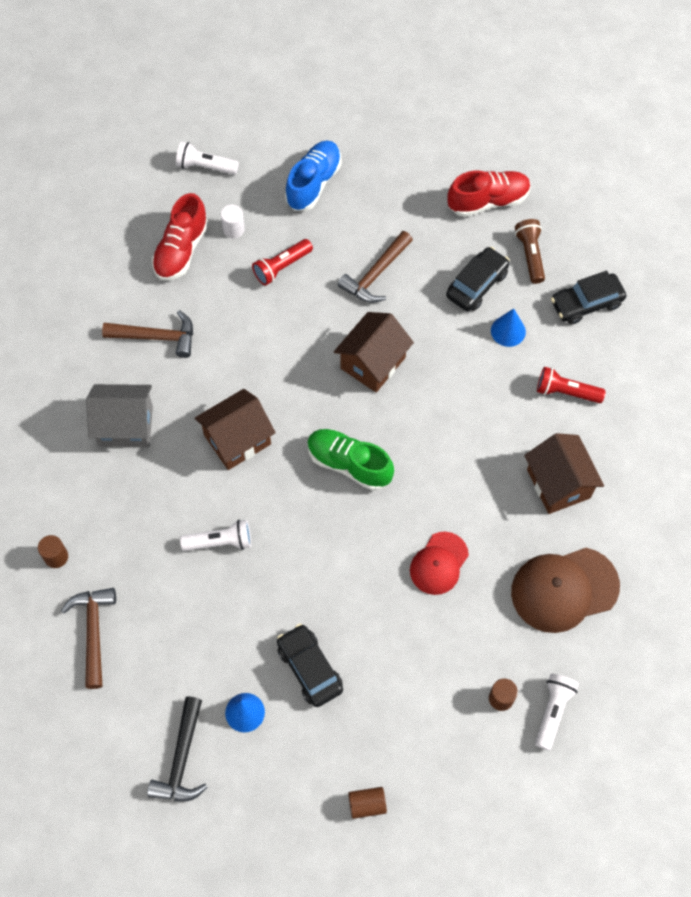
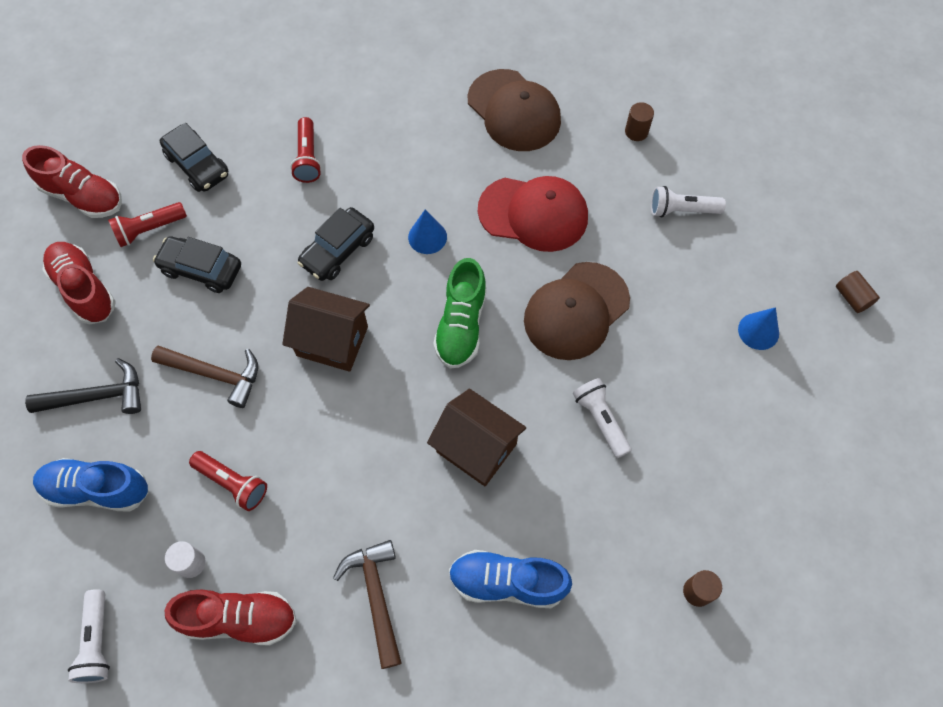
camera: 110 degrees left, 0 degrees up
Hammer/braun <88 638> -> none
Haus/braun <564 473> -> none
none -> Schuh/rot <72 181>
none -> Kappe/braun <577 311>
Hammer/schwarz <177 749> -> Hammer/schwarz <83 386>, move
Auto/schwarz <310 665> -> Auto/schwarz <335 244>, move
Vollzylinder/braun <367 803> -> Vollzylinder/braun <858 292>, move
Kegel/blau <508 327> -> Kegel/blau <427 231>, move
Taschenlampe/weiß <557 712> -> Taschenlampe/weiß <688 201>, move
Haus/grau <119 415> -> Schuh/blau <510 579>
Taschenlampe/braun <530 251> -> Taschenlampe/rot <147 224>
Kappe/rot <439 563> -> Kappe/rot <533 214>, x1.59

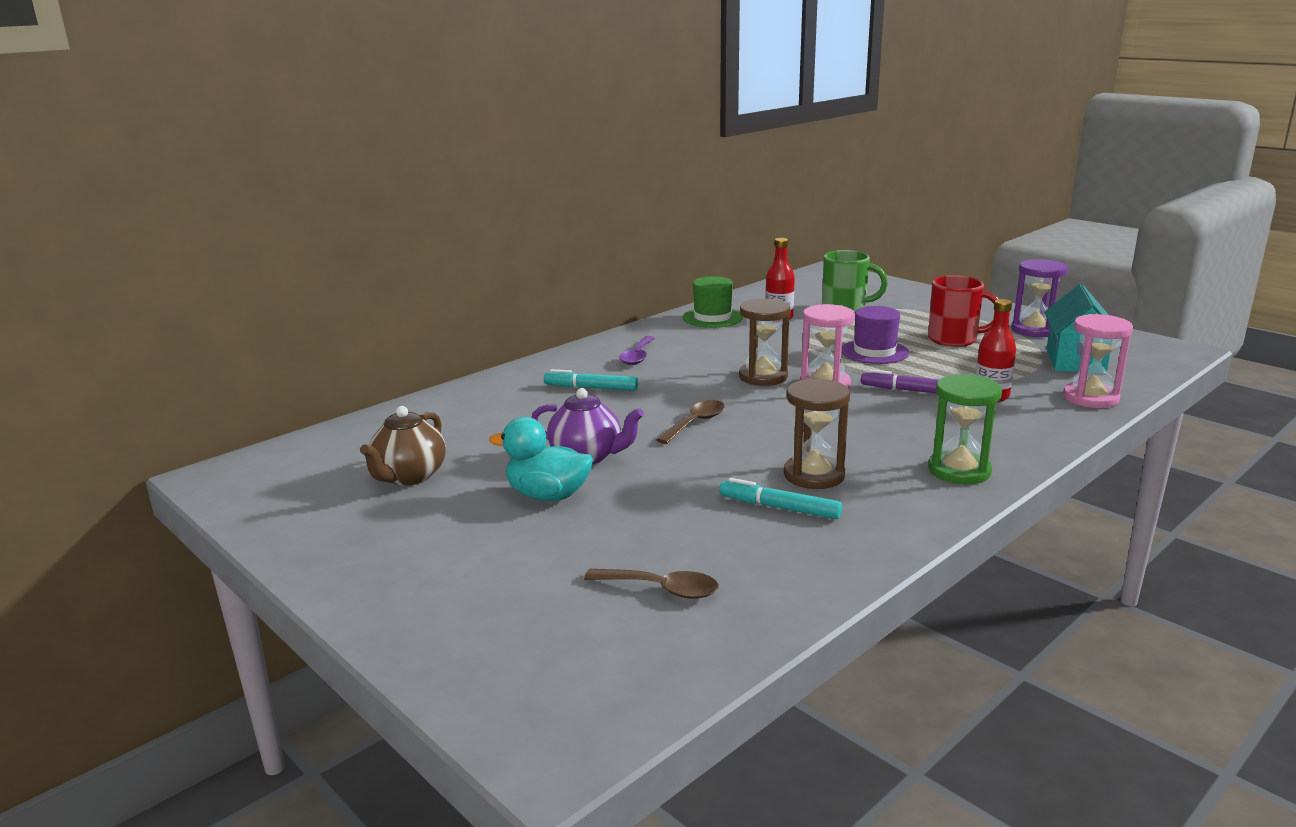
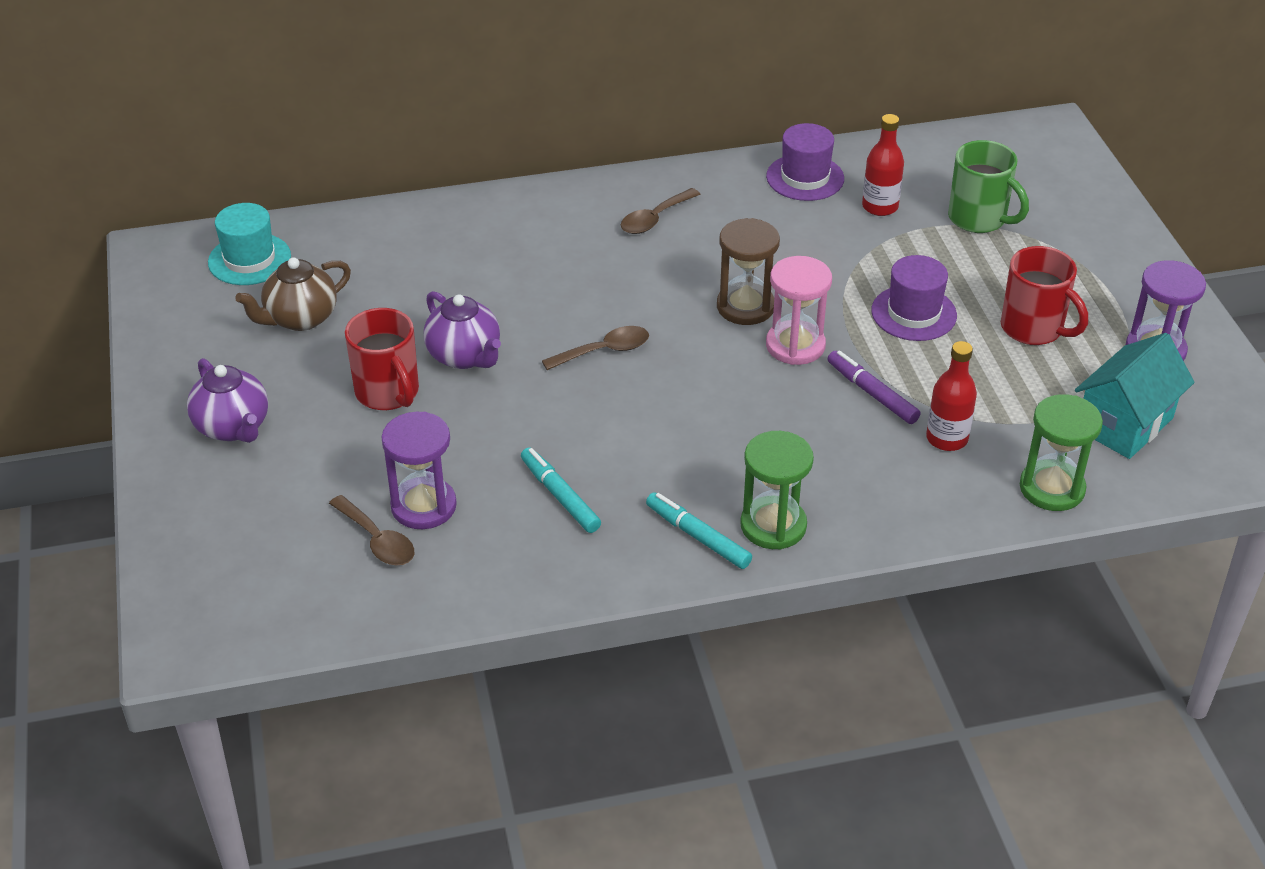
camera: 30 degrees right, 20 degrees up
Sanduhr/braun <817 433> -> none
none -> Teekanne/lila <227 400>
none -> Hut/türkis <249 244>
none -> Sanduhr/lila <419 470>
Filzstift/türkis <591 380> -> Filzstift/türkis <699 530>, move
Ente/türkis <541 459> -> Tasse/rot <382 359>
Löffel/lila <637 350> -> Löffel/braun <660 211>
Hut/grün <713 302> -> Hut/lila <805 162>
Sanduhr/rosa <1098 361> -> Sanduhr/grün <1061 452>

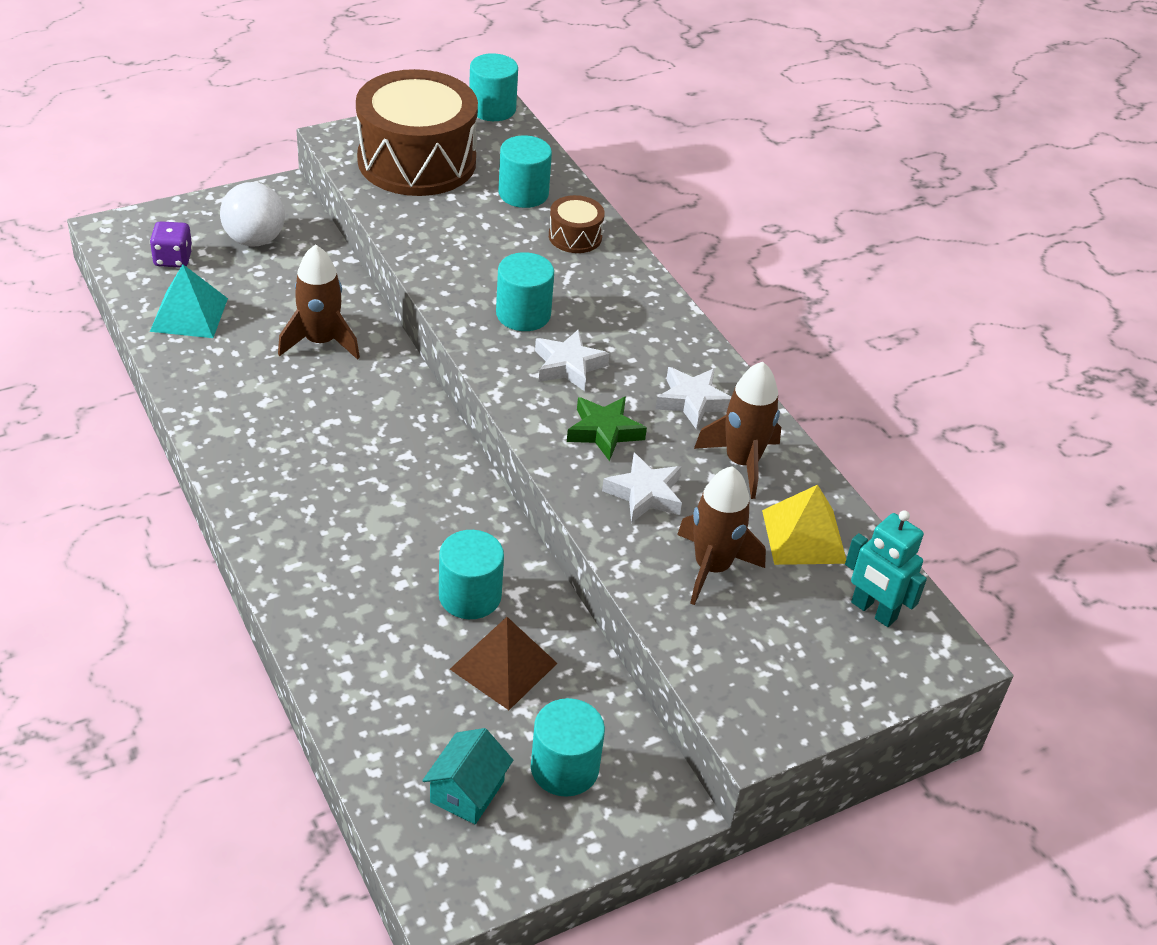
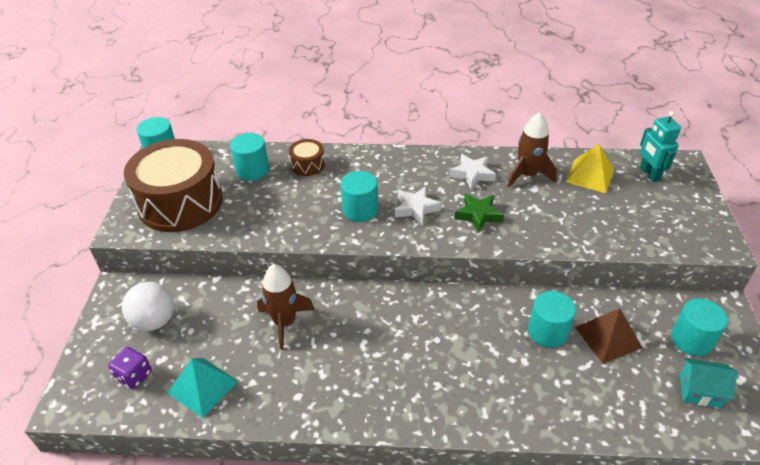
camera: 55 degrees left, 0 degrees up
Stern/weiß <642 488> -> none
Rakete/braun <721 535> -> none
Haus/türkis <467 776> -> Haus/türkis <708 383>, 45 degrees counterclockwise
Roboter/türkis <886 568> -> Roboter/türkis <660 146>, 90 degrees clockwise

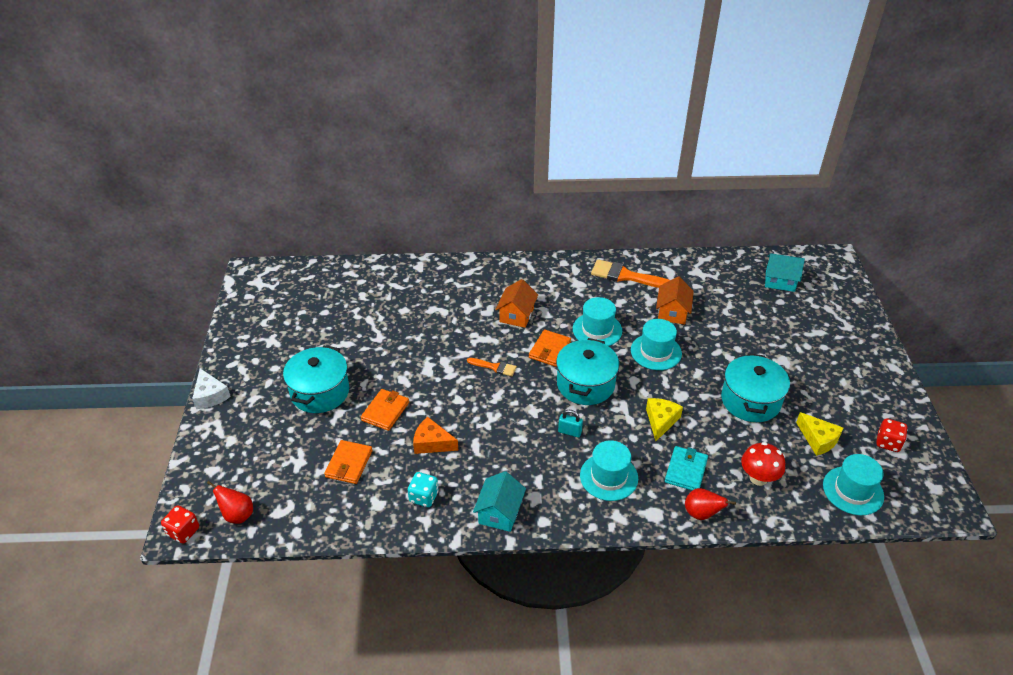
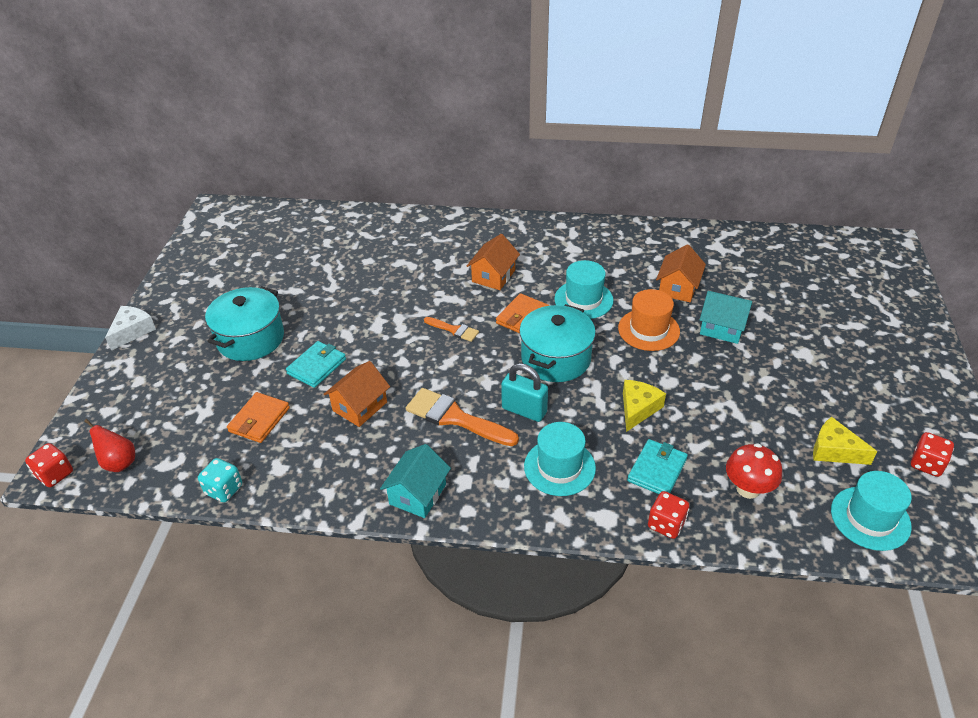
camera: 10 degrees right, 0 degrees up
Kochtopf/türkis <755 387> -> none
Spielwürfel/türkis <423 489> -> Spielwürfel/türkis <220 480>, move
Pinsel/orange <630 273> -> Pinsel/orange <462 417>, move
Haus/türkis <785 272> -> Haus/türkis <726 317>, move
Käse/orange <435 435> -> Haus/orange <357 394>
Birne/rot <710 504> -> Spielwürfel/rot <669 515>
Geldbörse/orange <385 410> -> Geldbörse/türkis <316 364>
Hut/türkis <656 344> -> Hut/orange <649 320>
Käse/weiß <211 388> -> Käse/weiß <130 328>, 135 degrees counterclockwise
Käse/gelb <819 434> -> Käse/gelb <845 441>, 150 degrees clockwise
Vorhängeschloss/türkis <570 423> -> Vorhängeschloss/türkis <524 392>, x1.61

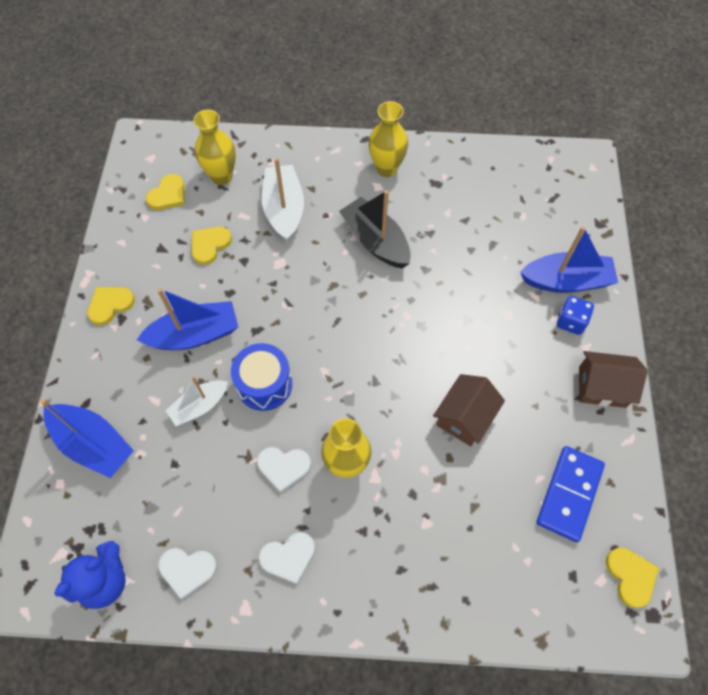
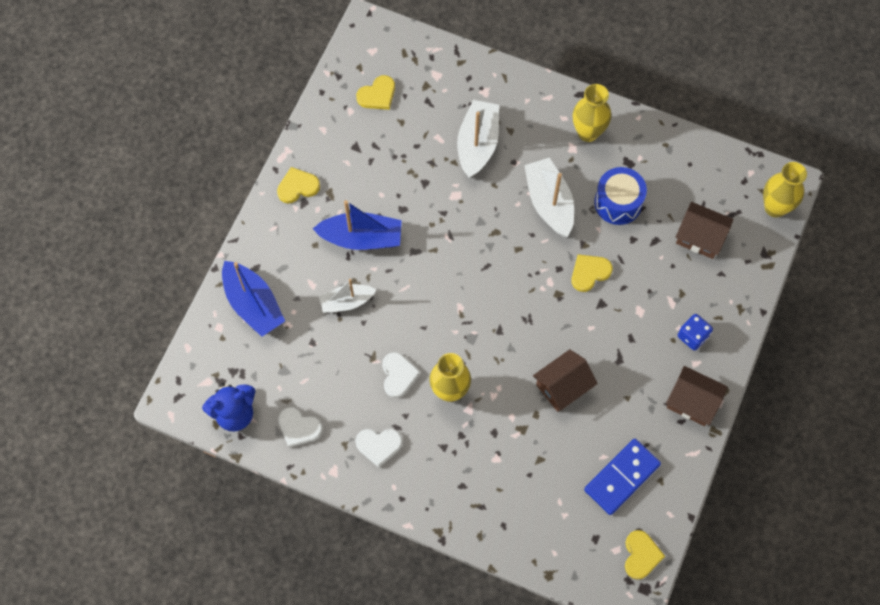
camera: 20 degrees right, 5 degrees up
Boot/blau <569 259> -> none
none -> Haus/braun <704 230>
Herz/gelb <212 246> -> Herz/gelb <592 273>, move
Vase/gelb <214 147> -> Vase/gelb <785 190>, move
Trommel/blau <261 377> -> Trommel/blau <620 196>, move
Boot/schwarz <375 229> -> Boot/weiß <549 197>
Herz/weiß <284 470> -> Herz/weiß <401 375>, 120 degrees counterclockwise

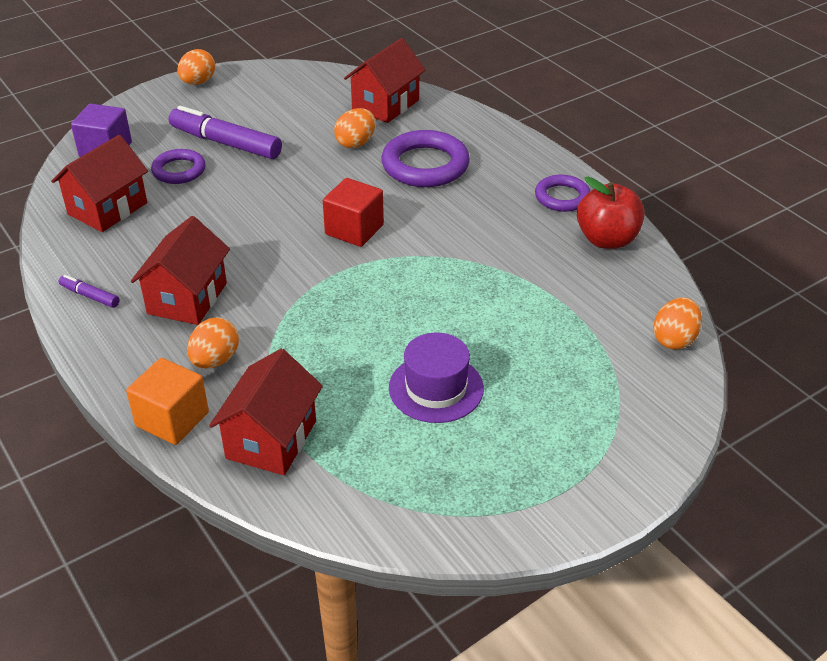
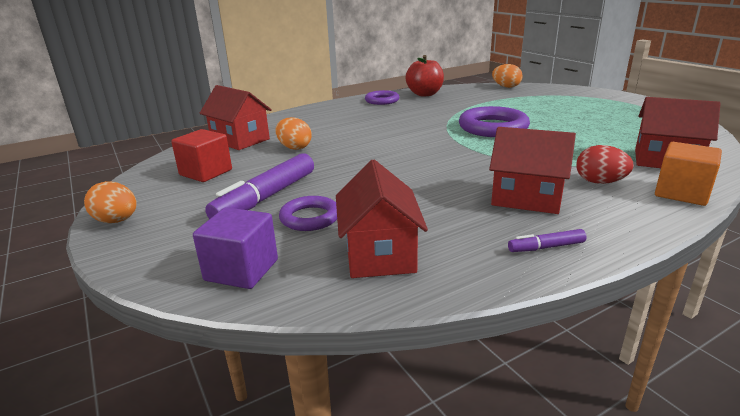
camera: 85 degrees left, 15 degrees down
Hut/lila <436 377> -> none
Kubus/rot <353 212> -> Kubus/rot <201 155>, move
Ring/lila <425 158> -> Ring/lila <494 121>, move
Ei/orange <213 343> -> Ei/rot <605 164>
Haus/rot <99 183> -> Haus/rot <382 219>, 45 degrees clockwise
Filzstift/lila <89 291> -> Filzstift/lila <547 240>, 45 degrees clockwise

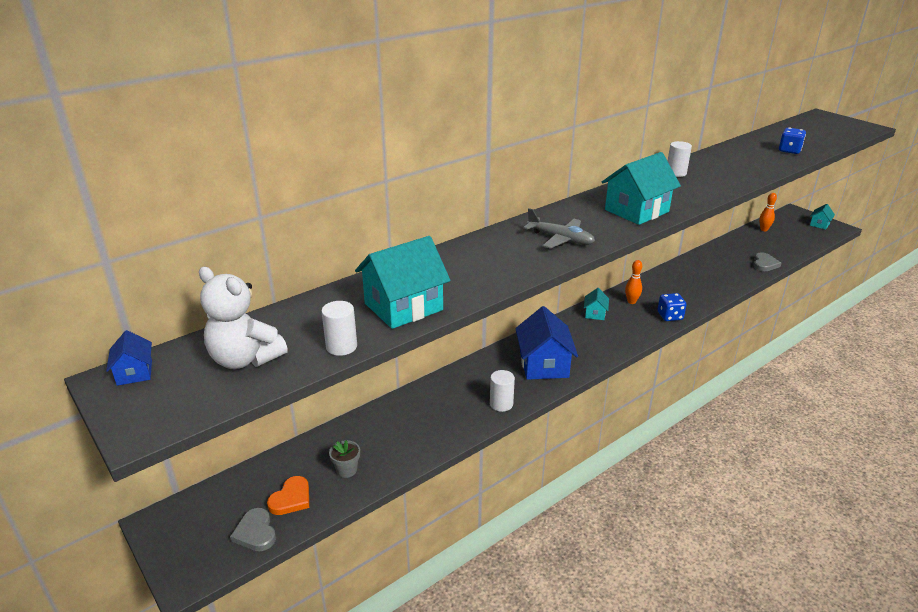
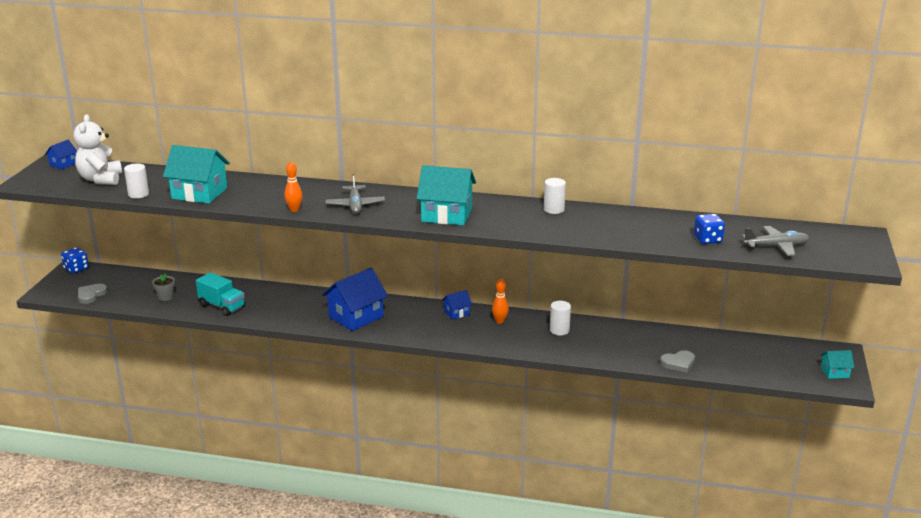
camera: 50 degrees right, 5 degrees down
Herz/orange <288 495> -> none
none -> Lastwagen/türkis <220 294>
none -> Flugzeug/grau <775 241>
Vollzylinder/weiß <502 391> -> Vollzylinder/weiß <560 318>, move
Spielwürfel/blau <672 307> -> Spielwürfel/blau <75 260>, move
Bowlingkegel/orange <768 212> -> Bowlingkegel/orange <293 187>, move
Haus/türkis <596 304> -> Haus/blau <457 304>

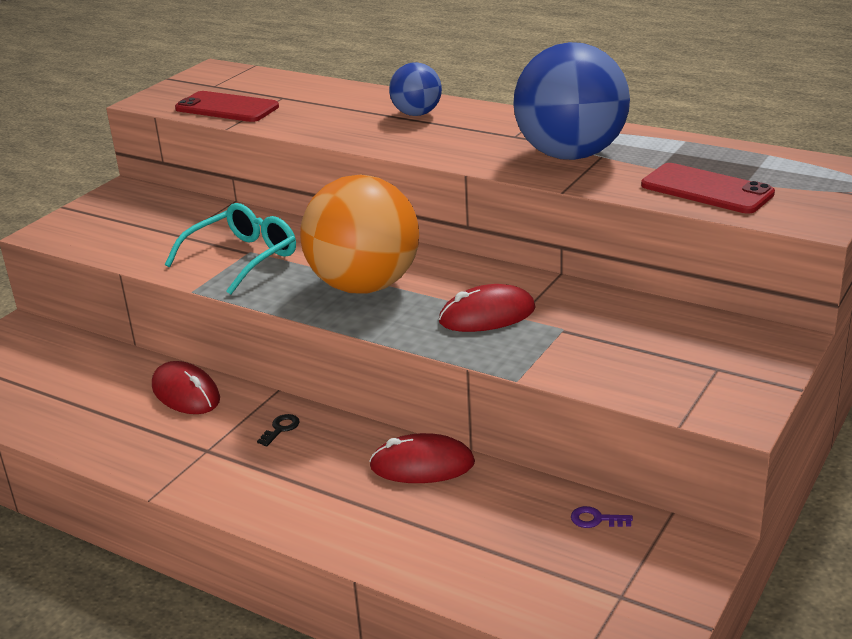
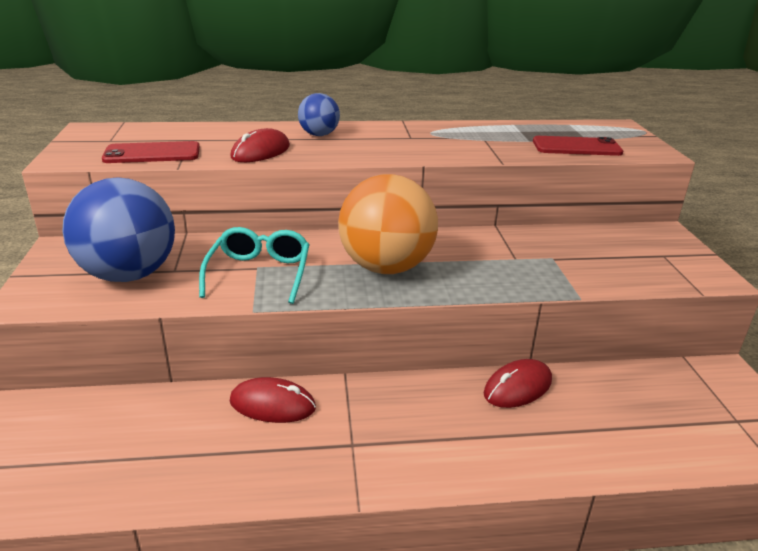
camera: 40 degrees left, 0 degrees up
Schlüssel/schwarz <278 430> -> none
Schlüssel/lila <602 517> -> none
Computermaus/rot <487 308> -> Computermaus/rot <260 145>, move
Ball/blau <571 101> -> Ball/blau <118 229>, move

